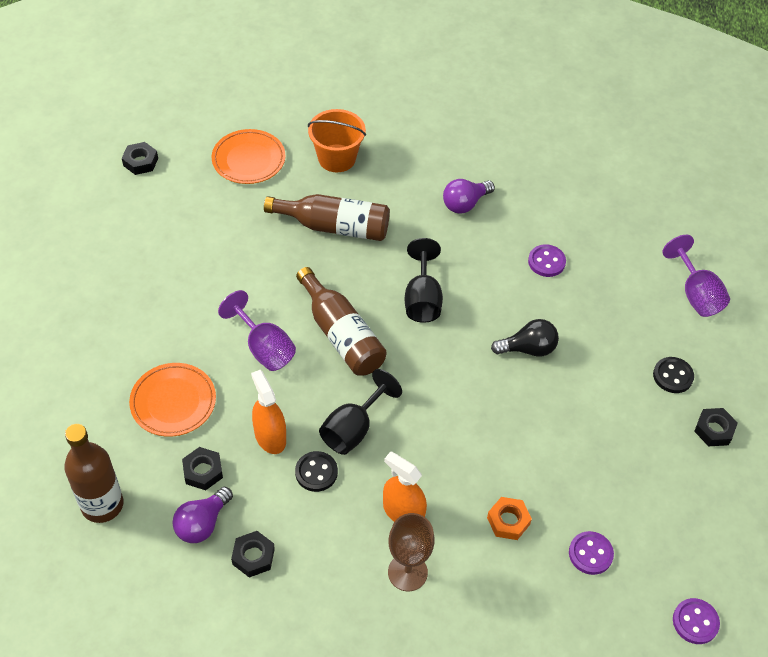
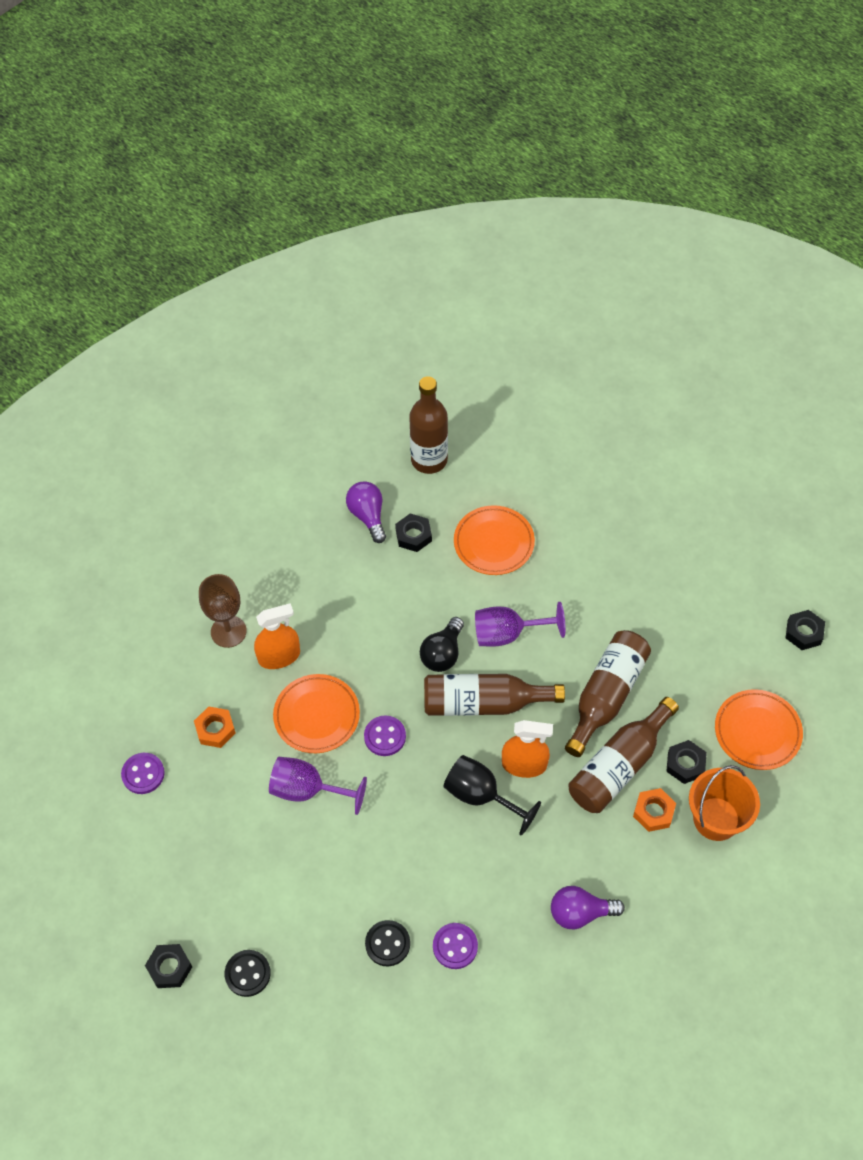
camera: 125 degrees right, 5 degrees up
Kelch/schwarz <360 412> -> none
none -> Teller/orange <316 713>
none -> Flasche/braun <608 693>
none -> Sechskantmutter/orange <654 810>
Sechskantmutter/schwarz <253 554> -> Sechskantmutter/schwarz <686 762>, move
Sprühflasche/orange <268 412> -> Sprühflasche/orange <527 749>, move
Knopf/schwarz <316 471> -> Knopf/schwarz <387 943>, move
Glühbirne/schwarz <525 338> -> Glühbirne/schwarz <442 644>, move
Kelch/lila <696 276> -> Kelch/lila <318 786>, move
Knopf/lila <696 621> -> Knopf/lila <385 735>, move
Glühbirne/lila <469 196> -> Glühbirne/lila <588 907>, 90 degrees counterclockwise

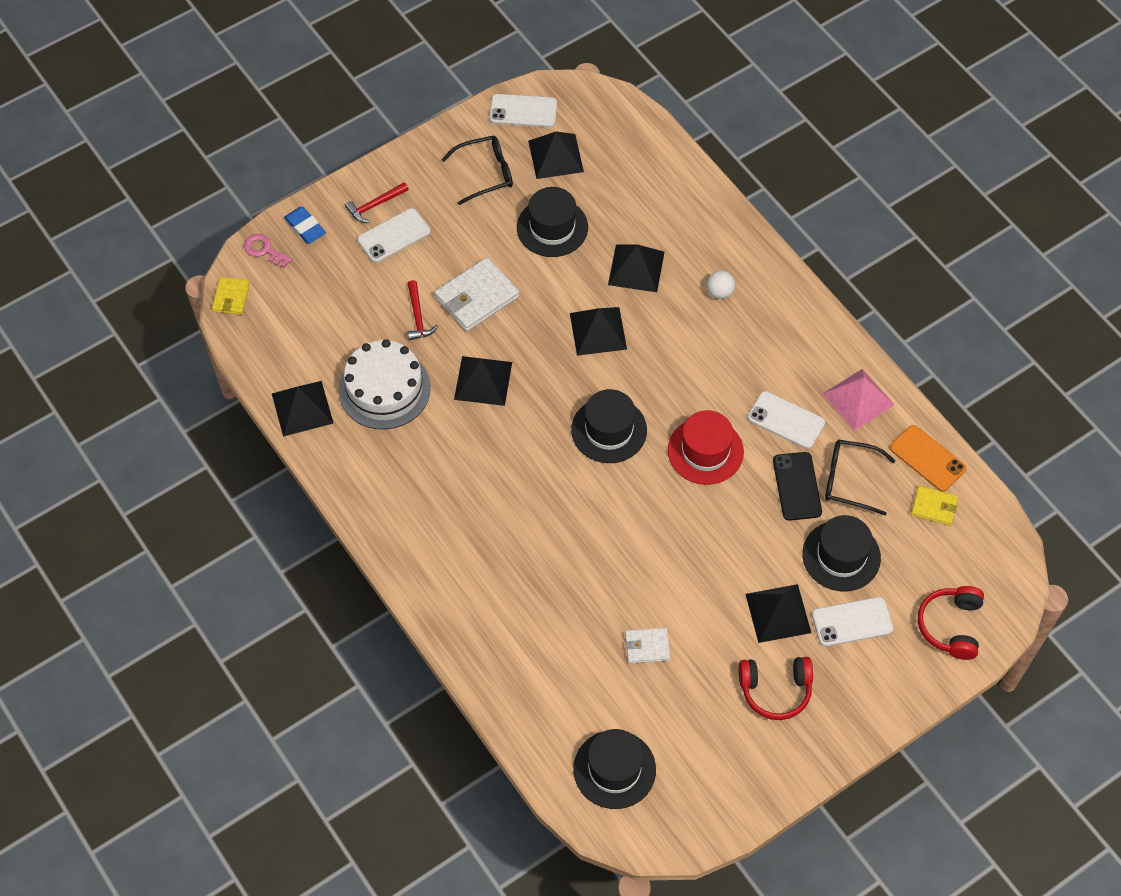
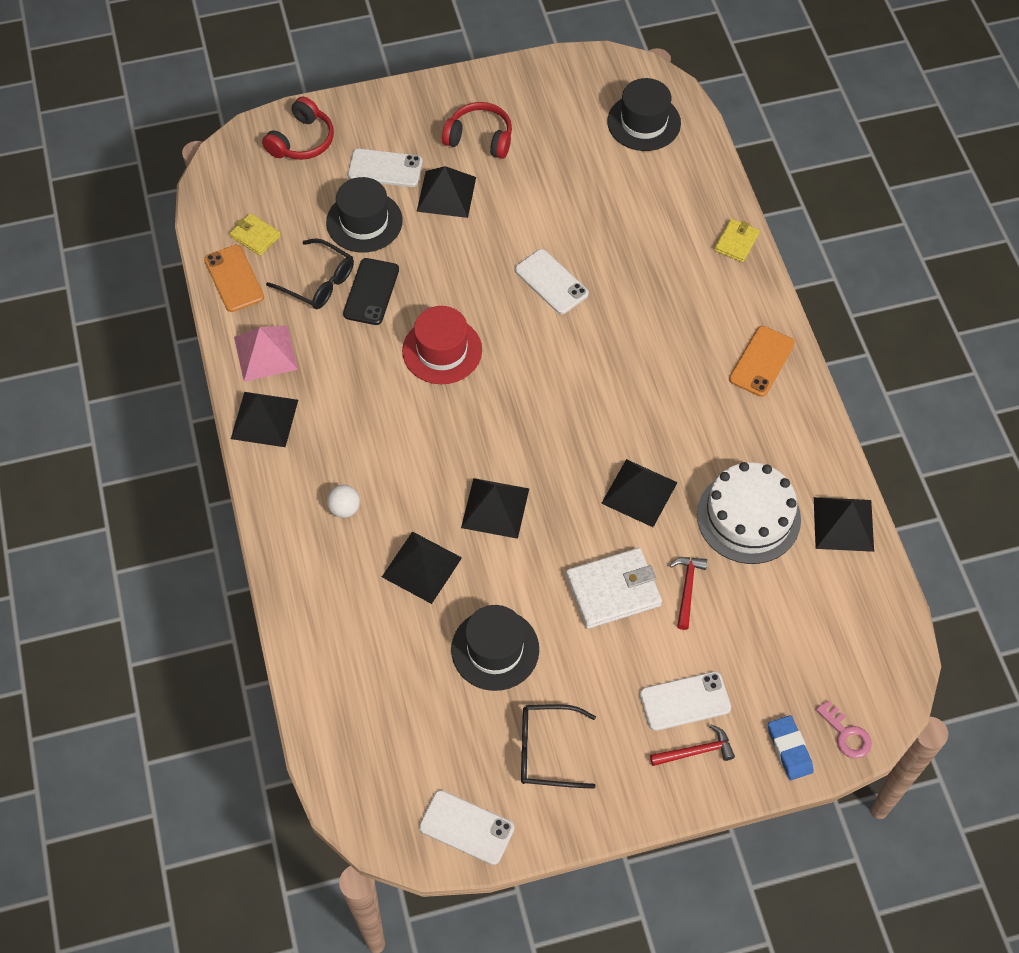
camera: 160 degrees left, 0 degrees up
Hut/schwarz <609 426> -> none
Geldbörse/weiß <647 646> -> none
none -> Handy/orange <762 361>
Geldbörse/gelb <231 296> -> Geldbörse/gelb <737 240>, move
Pyramide/schwarz <556 155> -> Pyramide/schwarz <264 419>, move
Handy/weiß <786 420> -> Handy/weiß <552 281>, move

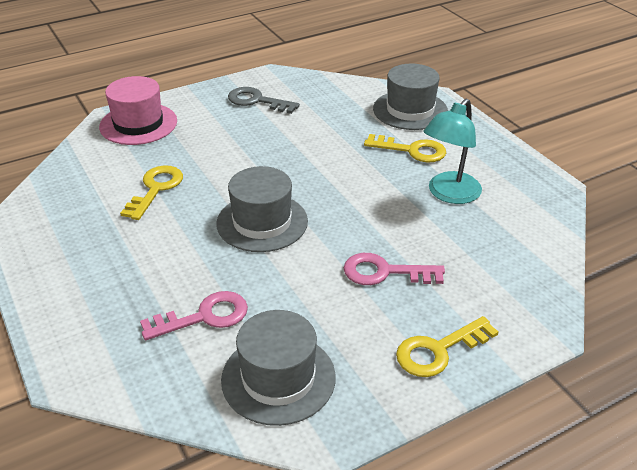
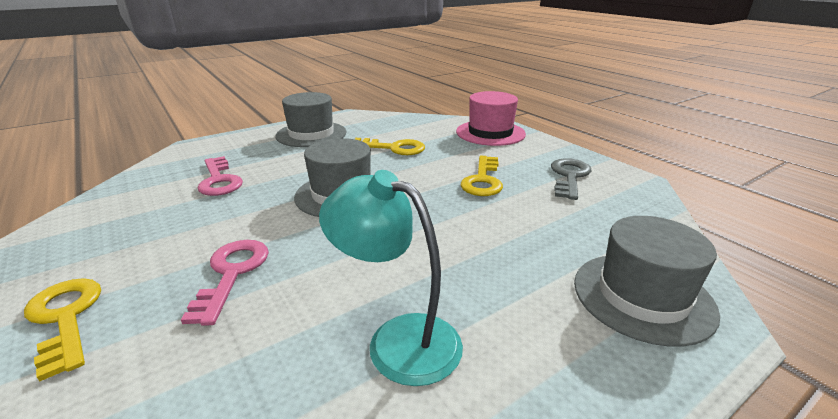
camera: 85 degrees right, 10 degrees down
Hut/grau <278 368> -> Hut/grau <311 119>, move
Schlüssel/gelb <405 148> -> Schlüssel/gelb <482 176>, move

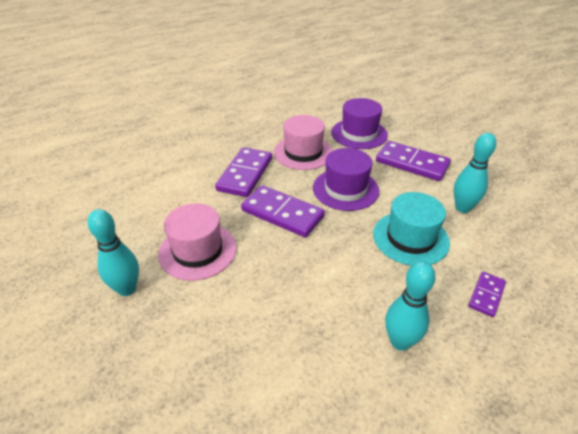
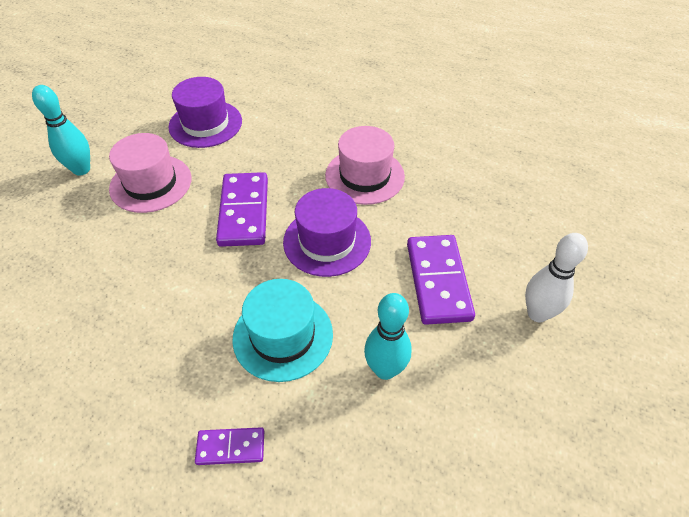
camera: 55 degrees right, 10 degrees up
Dominostein/lila <243 172> -> none
Bowlingkegel/türkis <410 306> -> none
none -> Bowlingkegel/weiß <556 277>
Hut/lila <359 123> -> Hut/lila <205 112>, move

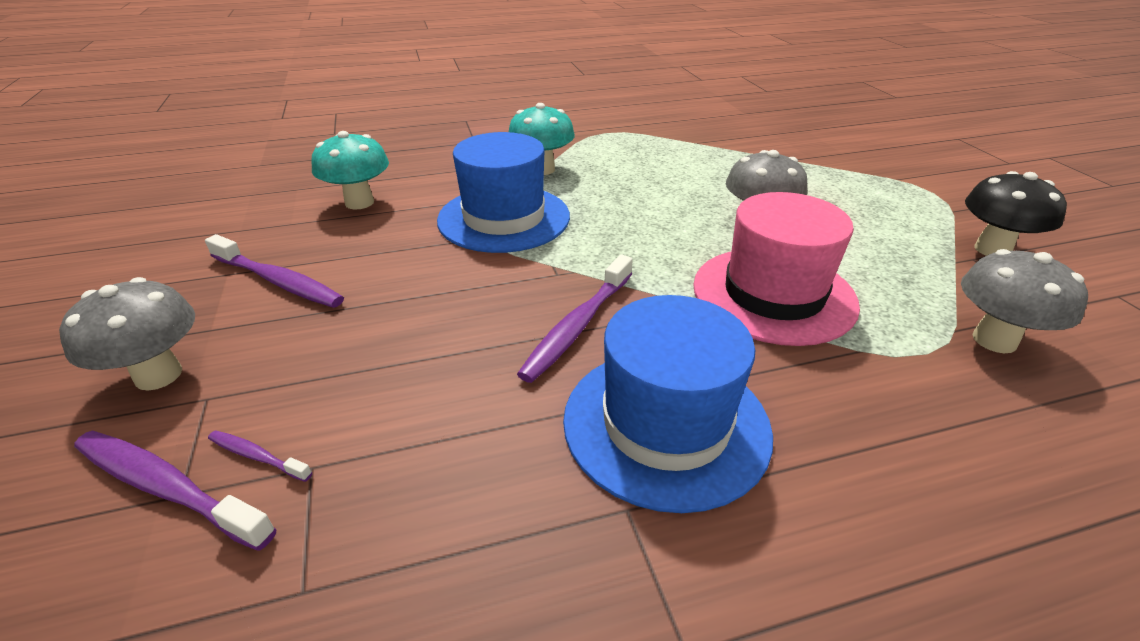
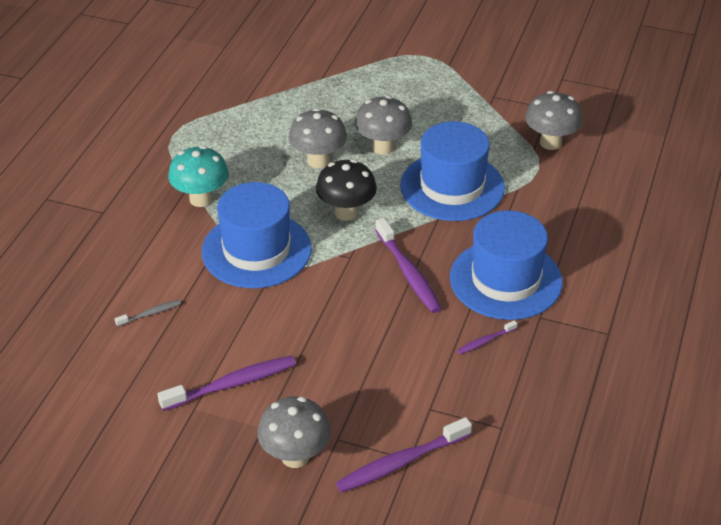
camera: 55 degrees left, 5 degrees up
none -> Pilz/grau <318 138>
Zahnbürste/lila <260 456> -> Zahnbürste/lila <487 337>, move
Pilz/schwarz <1016 213> -> Pilz/schwarz <346 190>, move
Pilz/türkis <350 170> -> Zahnbürste/grau <148 313>
Hut/rosa <776 269> -> Hut/blau <452 171>

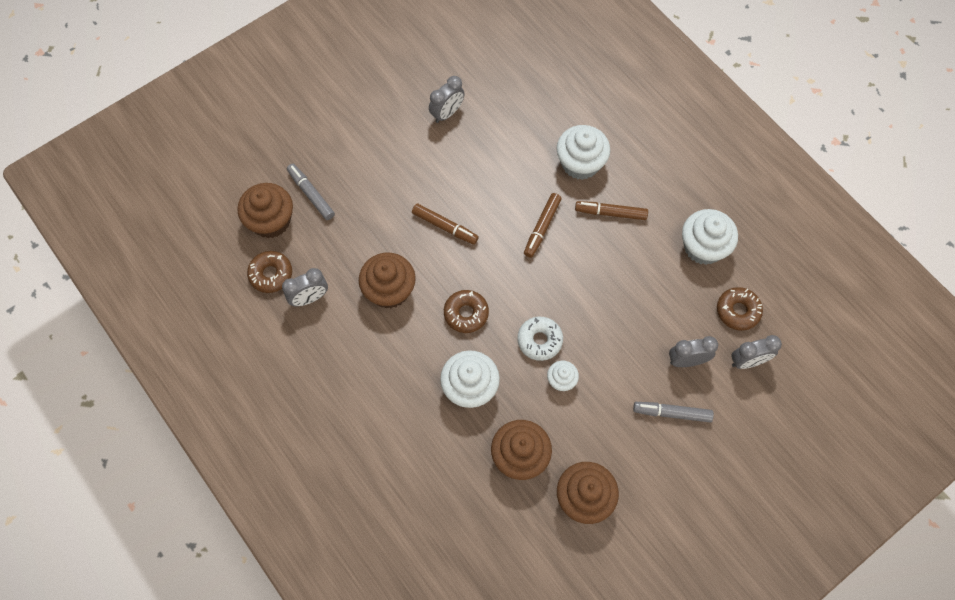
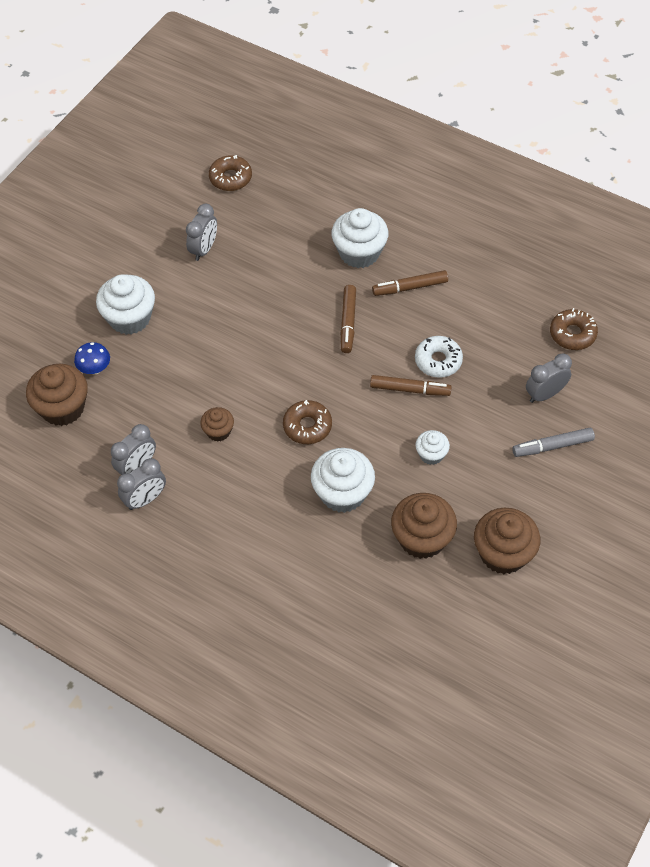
camera: 20 degrees left, 10 degrees down
Donut/braun <269 272> -> Donut/braun <230 173>, move
Filzstift/braun <445 224> -> Filzstift/braun <411 385>, move
Donut/weiß <540 339> -> Donut/weiß <439 357>, move
Muffin/weiß <710 237> -> Muffin/weiß <125 304>, move
Wecker/grau <756 352> -> Wecker/grau <141 484>, move
Filzstift/grau <311 192> -> Pilz/blau <92 358>
Muffin/braun <387 280> -> Muffin/braun <217 424>, x0.54

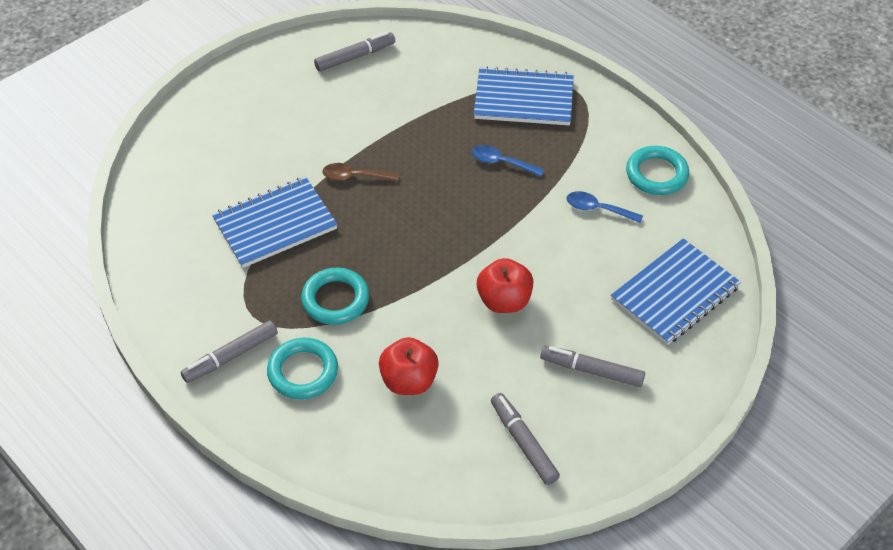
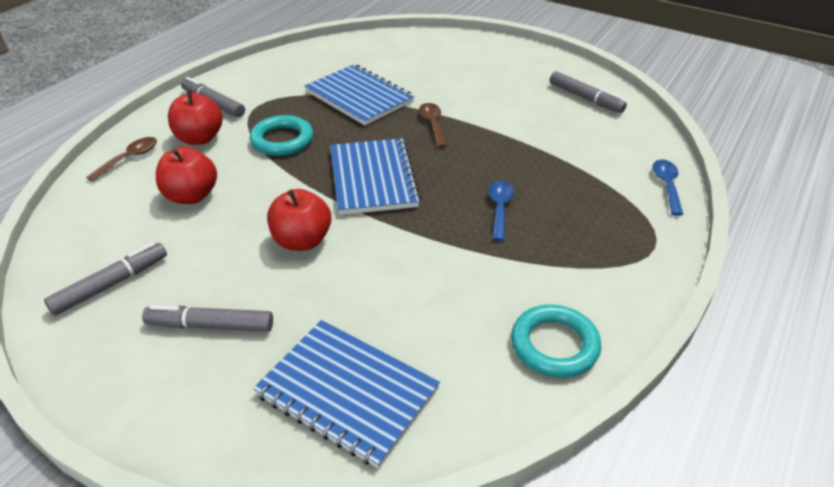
camera: 75 degrees right, 10 degrees down
none -> Löffel/braun <121 159>
Notizbuch/blau <524 95> -> Notizbuch/blau <375 176>, move
Löffel/blau <605 207> -> Löffel/blau <667 187>, move
Ring/türkis <302 368> -> Apfel/rot <195 117>
Filzstift/grau <592 366> -> Filzstift/grau <207 318>, 90 degrees counterclockwise

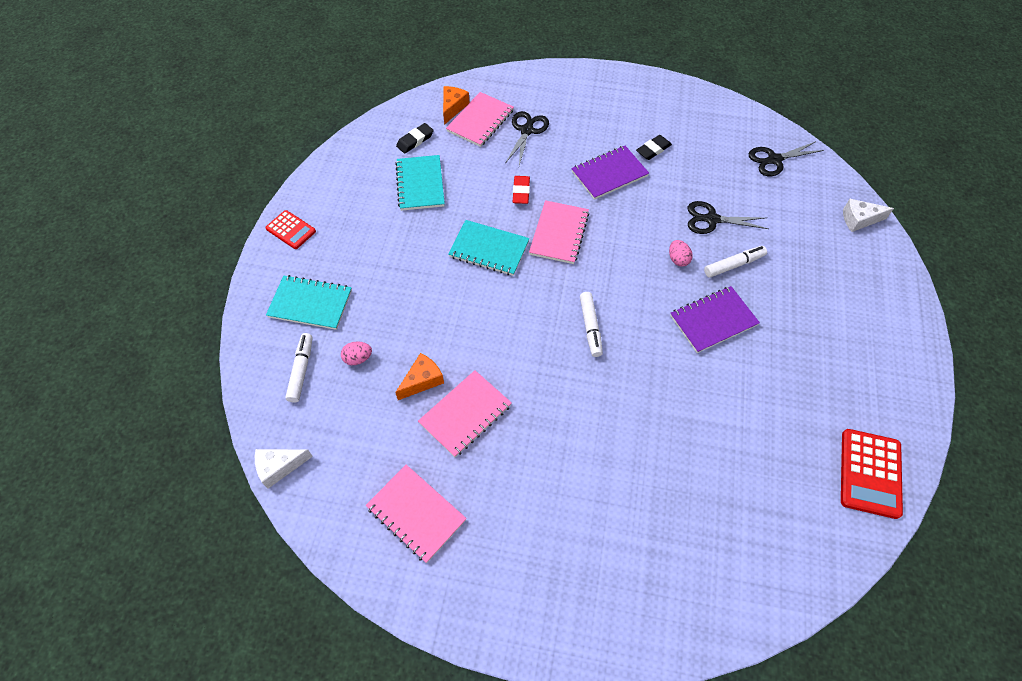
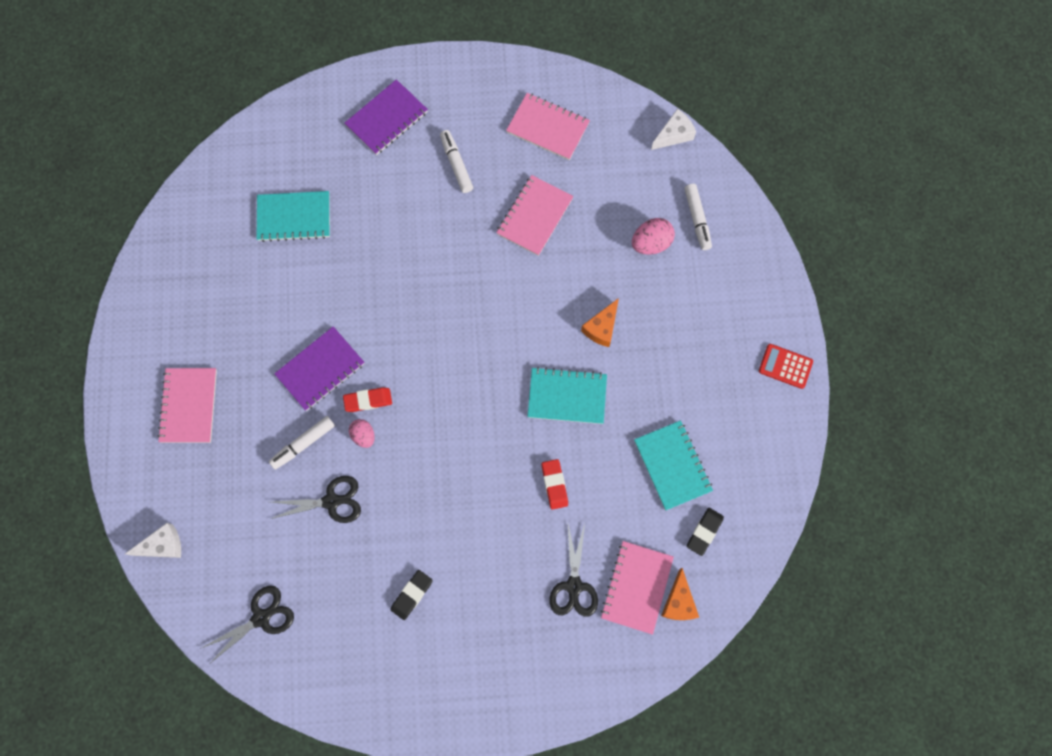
camera: 165 degrees right, 15 degrees up
Taschenrechner/rot <872 474> -> none
none -> Radiergummi/rot <367 399>
Notizbuch/türkis <309 302> -> Notizbuch/türkis <293 216>, move
Käse/orange <419 376> -> Käse/orange <600 322>, move
Notizbuch/rosa <559 232> -> Notizbuch/rosa <187 405>, move
Notizbuch/lila <610 173> -> Notizbuch/lila <386 117>, move
Filzstift/weiß <591 324> -> Filzstift/weiß <456 161>, move
Ei/rosa <356 353> -> Ei/rosa <653 236>, x1.53

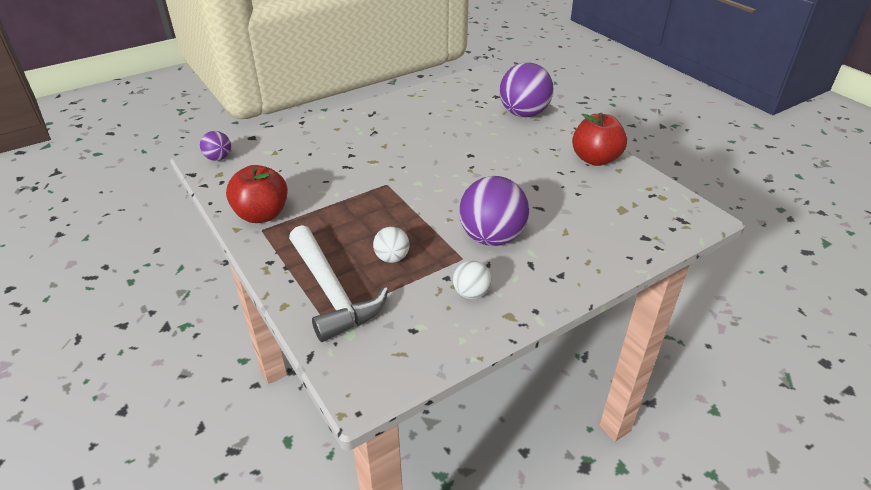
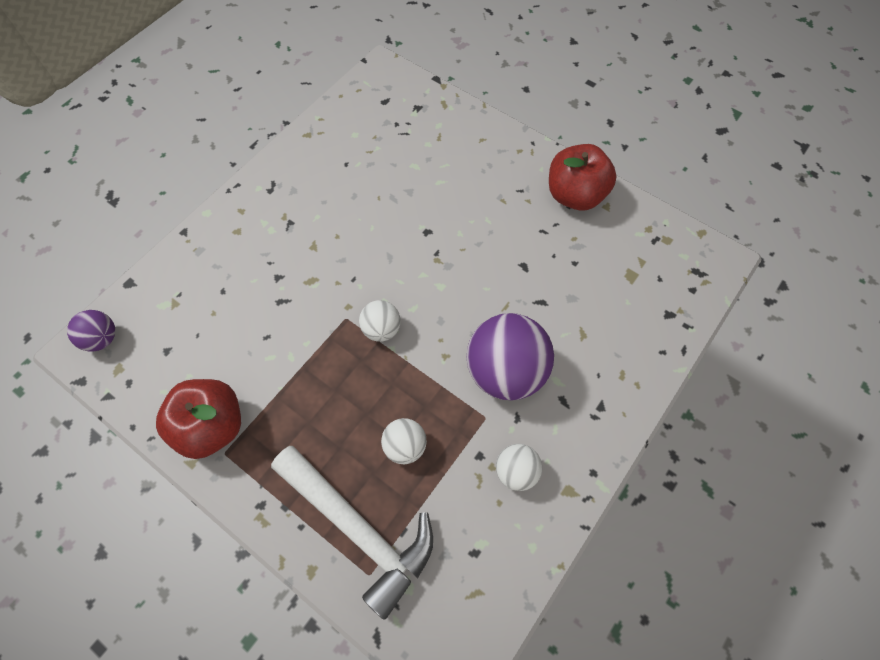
camera: 20 degrees left, 25 degrees up
Ball/lila <526 89> -> none
none -> Ball/weiß <379 321>

